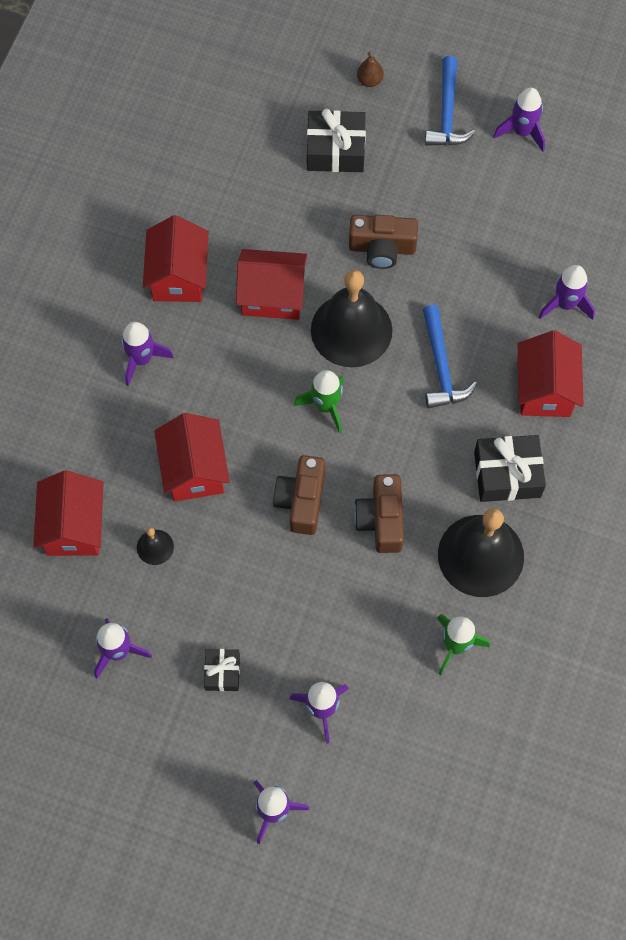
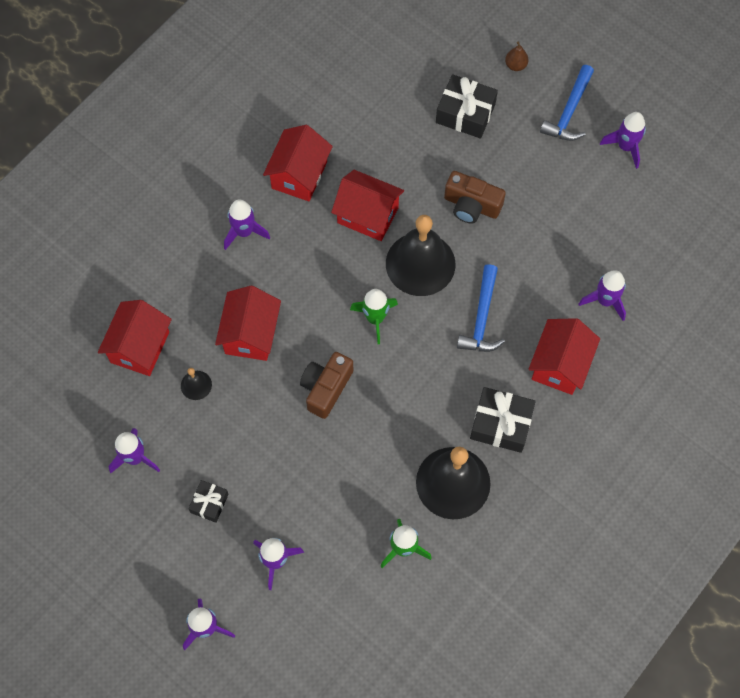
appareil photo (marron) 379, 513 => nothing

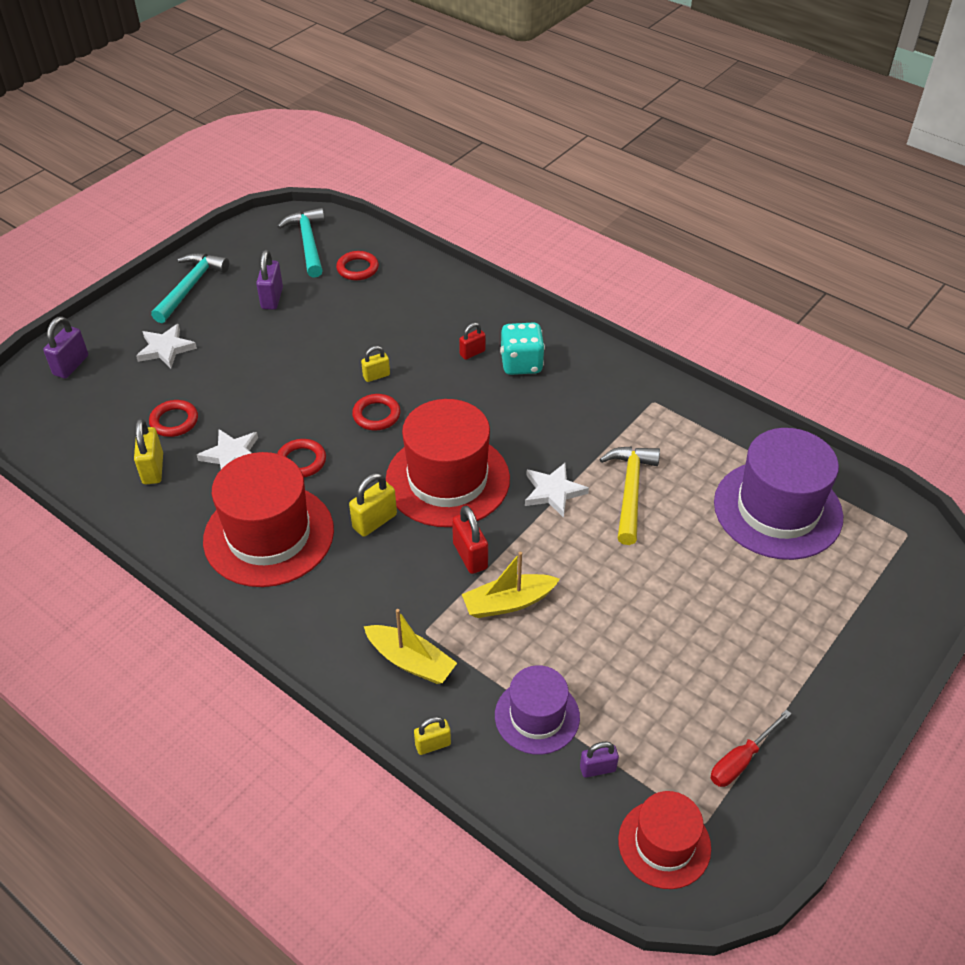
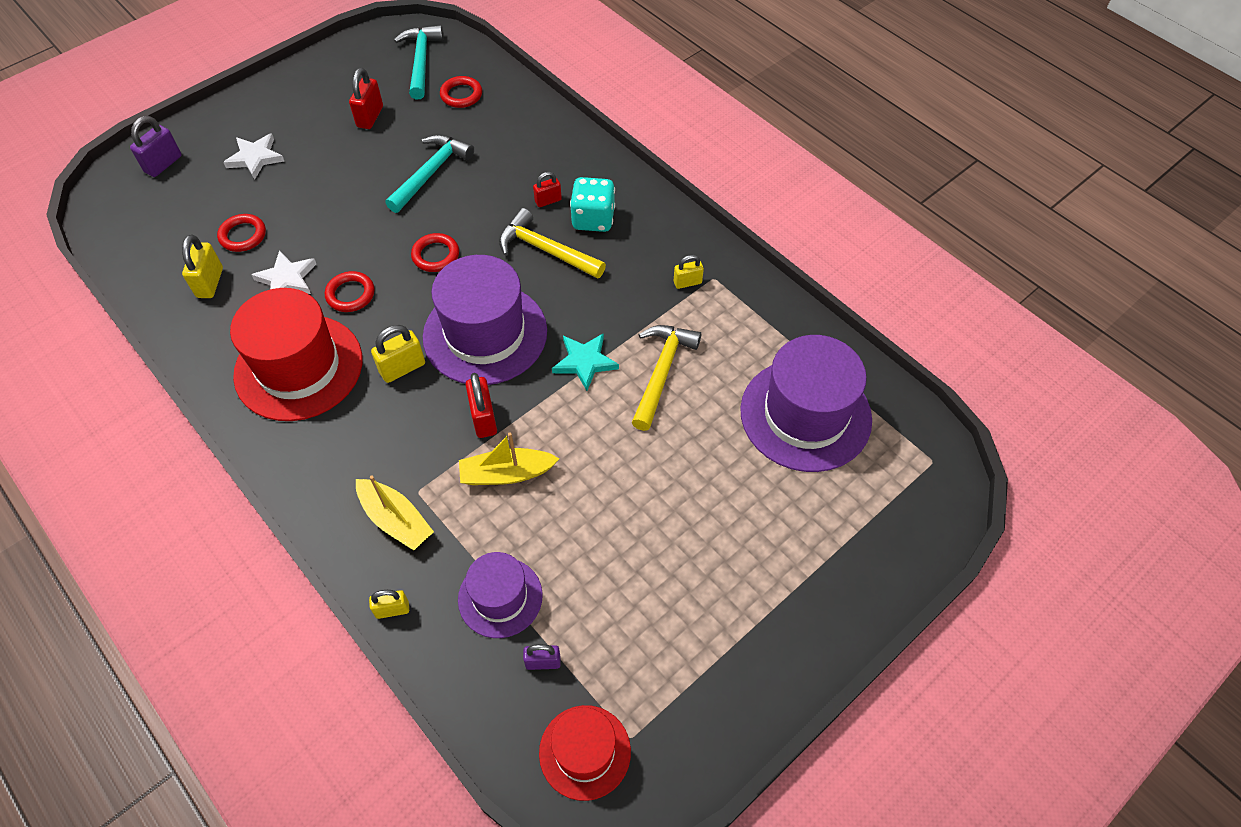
cadenas (violet) 269, 280 => cadenas (rouge) 366, 98
marteau (turquoise) 190, 288 => marteau (turquoise) 429, 173, relocated
cadenas (jaune) 375, 364 => cadenas (jaune) 689, 272, relocated
chapeau (rouge) 448, 463 => chapeau (violet) 485, 320
étoile (blanc) 557, 490 => étoile (turquoise) 585, 362
tournevis (rouge) 751, 748 => nothing
nothing => marteau (jaune) 552, 243

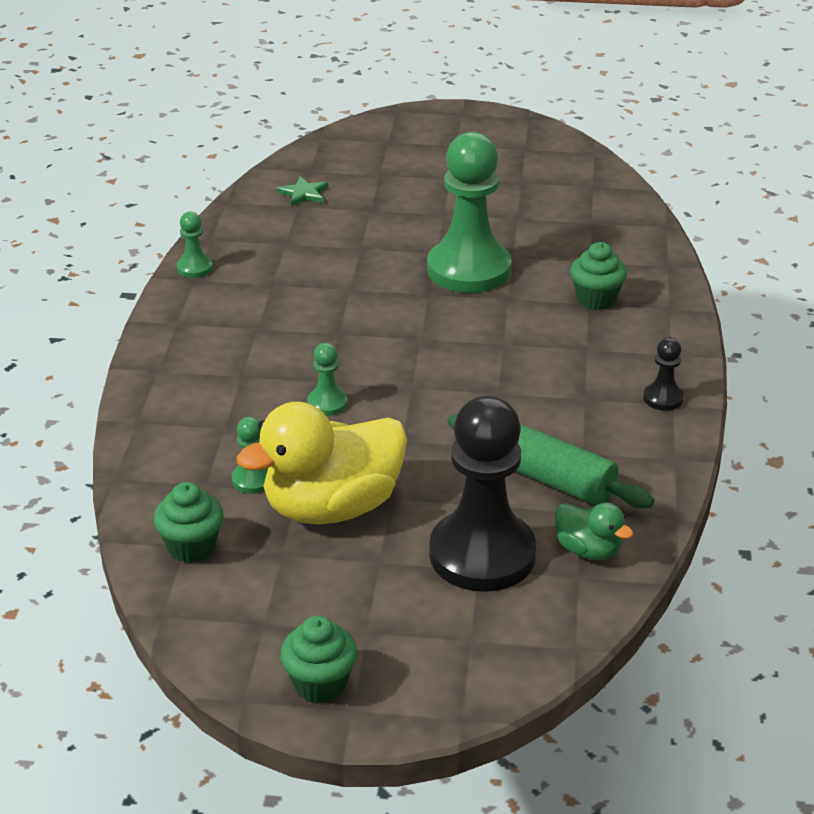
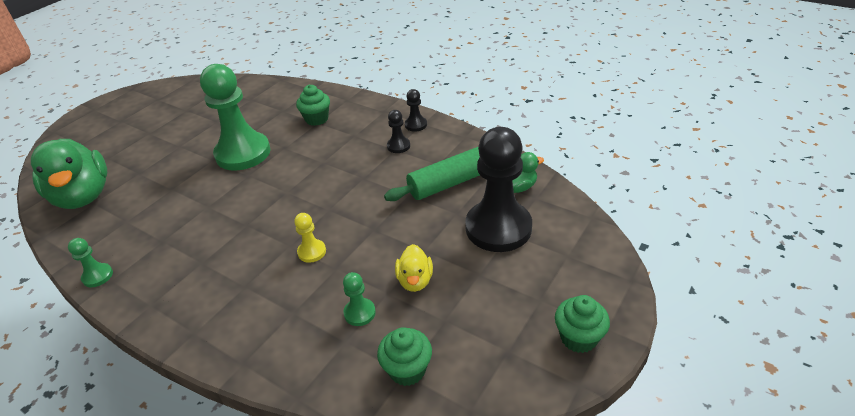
étoile (vert) 302, 191 => canard (vert) 69, 174
pion (vert) 327, 379 => pion (jaune) 310, 238
canard (jaune) 321, 463 => canard (jaune) 414, 268, x0.48
nothing => pion (noir) 398, 131

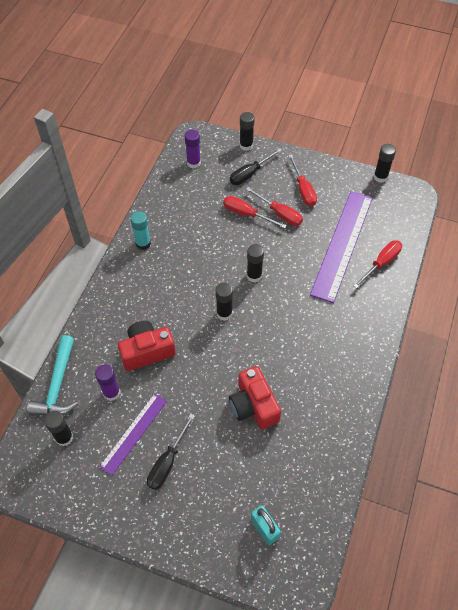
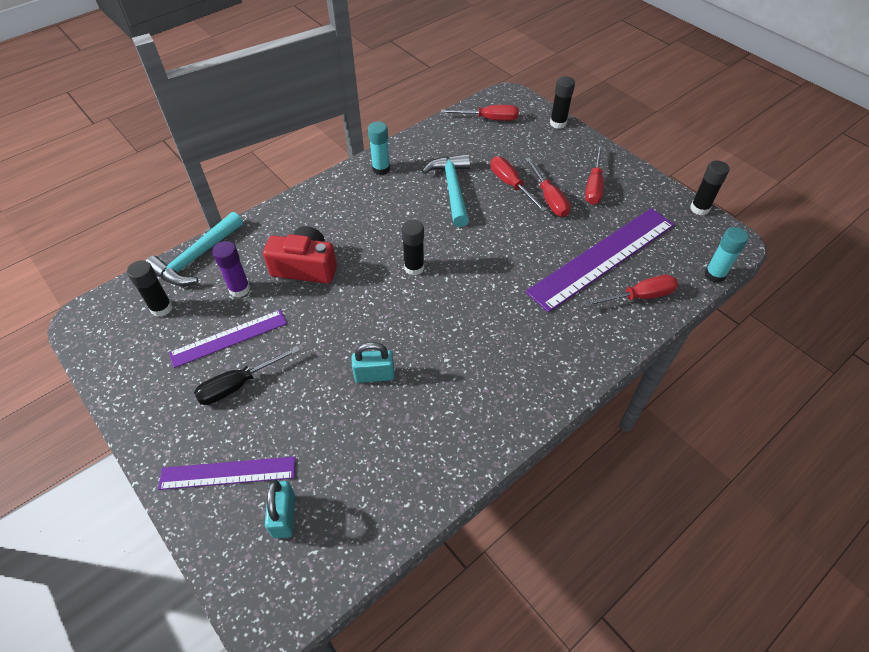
bâton de colle (violet) 193, 149 => tournevis (rouge) 480, 113
tournevis (noir) 256, 166 => nothing
bâton de colle (noir) 255, 263 => nothing
appareil photo (rouge) 255, 398 => cadenas (turquoise) 373, 362
nothing => marteau (turquoise) 446, 190
nothing => bâton de colle (turquoise) 726, 255
nothing => règle (violet) 227, 473

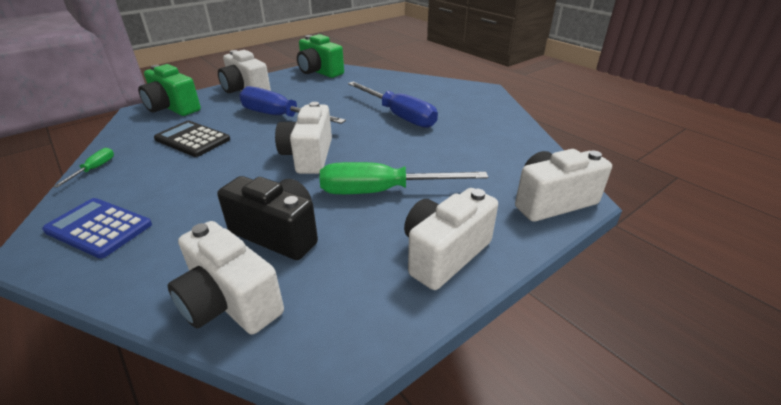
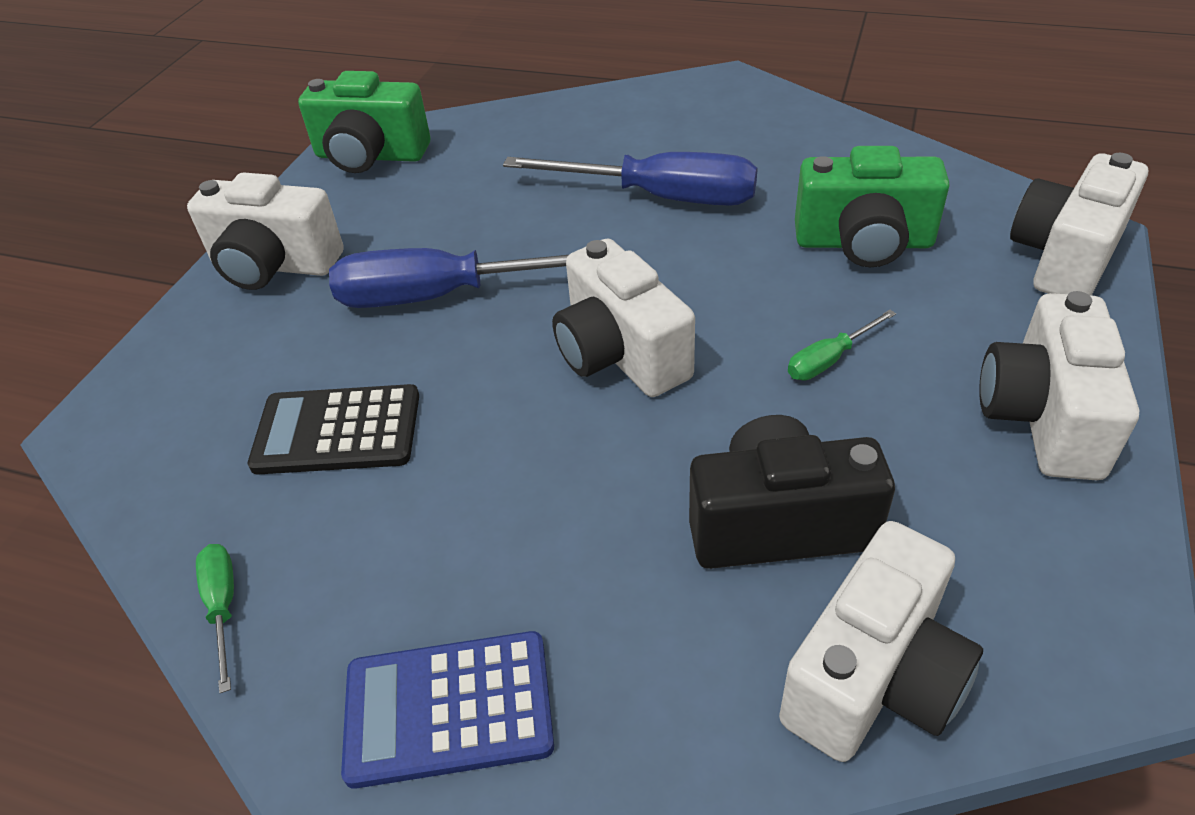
appareil photo (vert) 169, 90 => appareil photo (vert) 872, 206, relocated
tournevis (vert) 404, 178 => tournevis (vert) 842, 345, x0.45
appareil photo (blanc) 226, 277 => appareil photo (blanc) 881, 641, 60 degrees counterclockwise

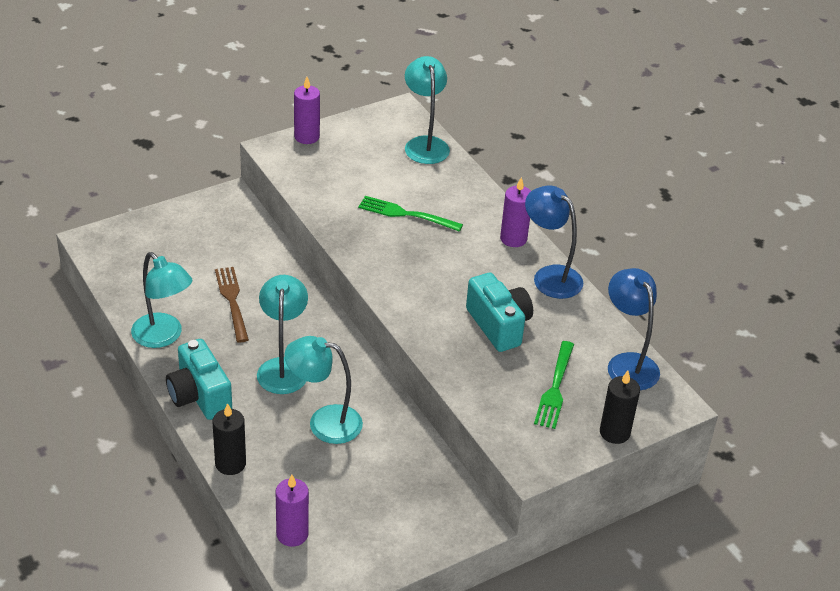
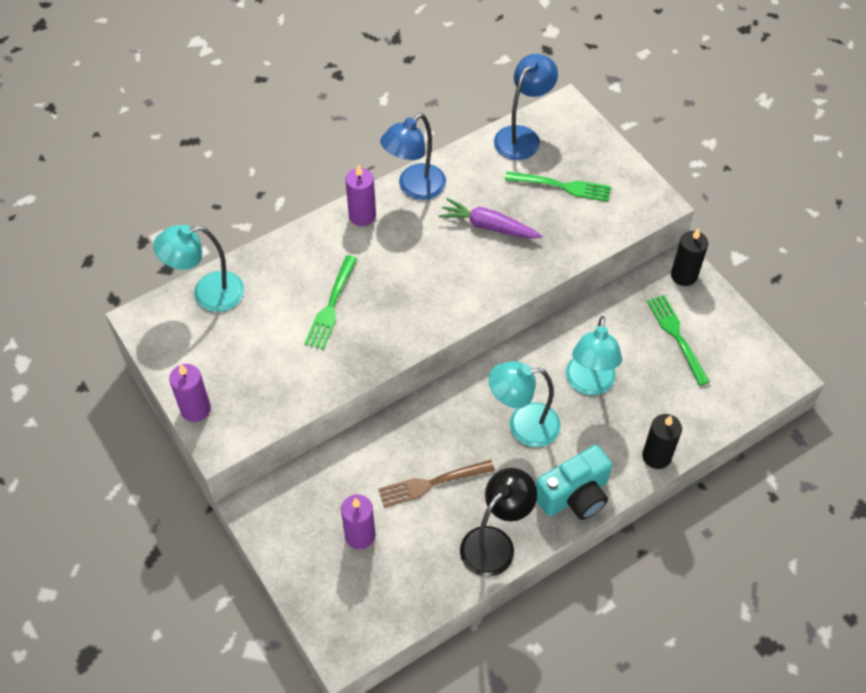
lampe (turquoise) 161, 300 => lampe (noir) 498, 522
lampe (bleu) 634, 329 => lampe (bleu) 526, 107, 150 degrees clockwise
appareil photo (turquoise) 499, 312 => carotte (violet) 490, 218
bougie (noir) 620, 407 => bougie (noir) 689, 257, relocated
bougie (violet) 292, 511 => bougie (violet) 358, 521, relocated
nothing => fourchette (vert) 678, 340

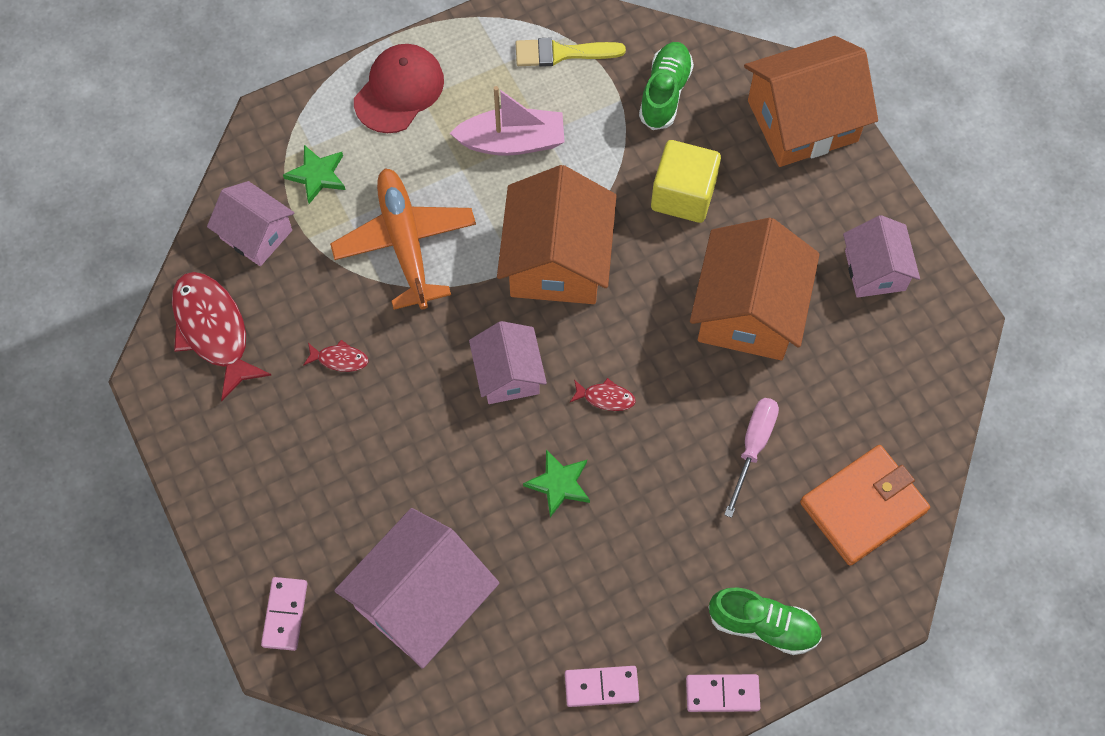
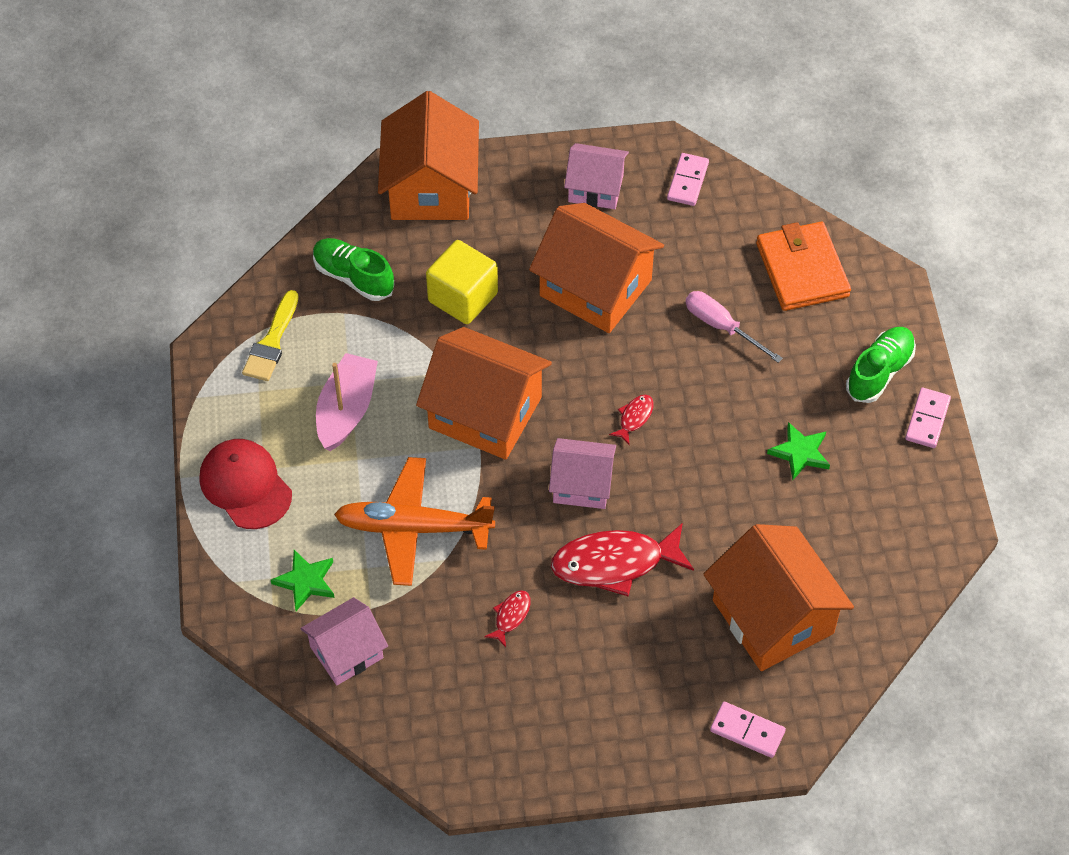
poisson (rouge) 221, 336 => poisson (rouge) 622, 559, relocated
étoile (vert) 556, 483 => étoile (vert) 798, 451, relocated
maison (rose) 416, 588 => maison (orange) 779, 597
domino (rose) 602, 686 => domino (rose) 688, 179, relocated

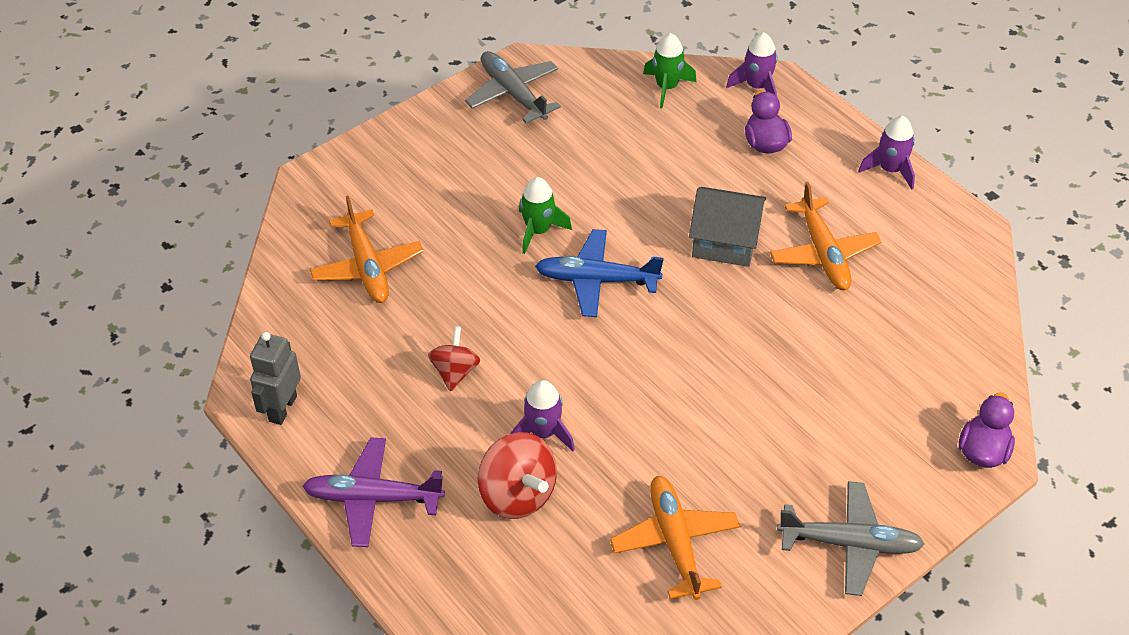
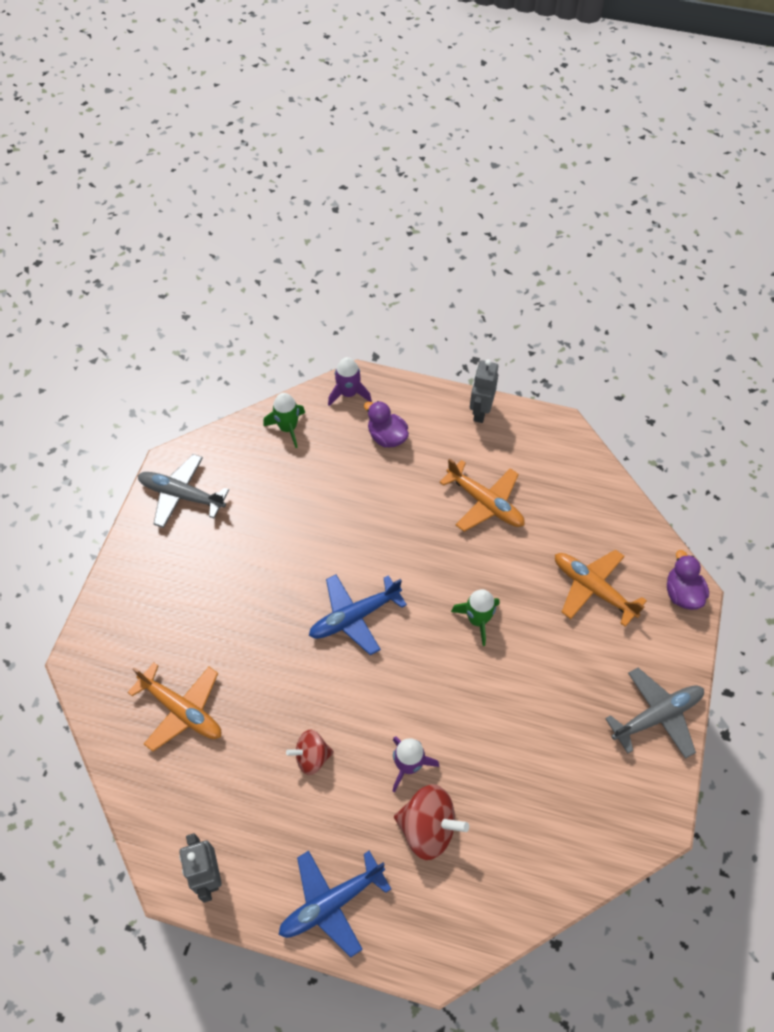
fusée (violet) 886, 153 => robot (gris) 484, 391
fusée (vert) 545, 215 => fusée (vert) 475, 617, relocated
maison (gris) 727, 227 => nothing
toupie (rouge) 454, 358 => toupie (rouge) 310, 752, 75 degrees counterclockwise
avion (violet) 374, 492 => avion (bleu) 335, 904
avion (orange) 675, 538 => avion (orange) 601, 588, relocated

